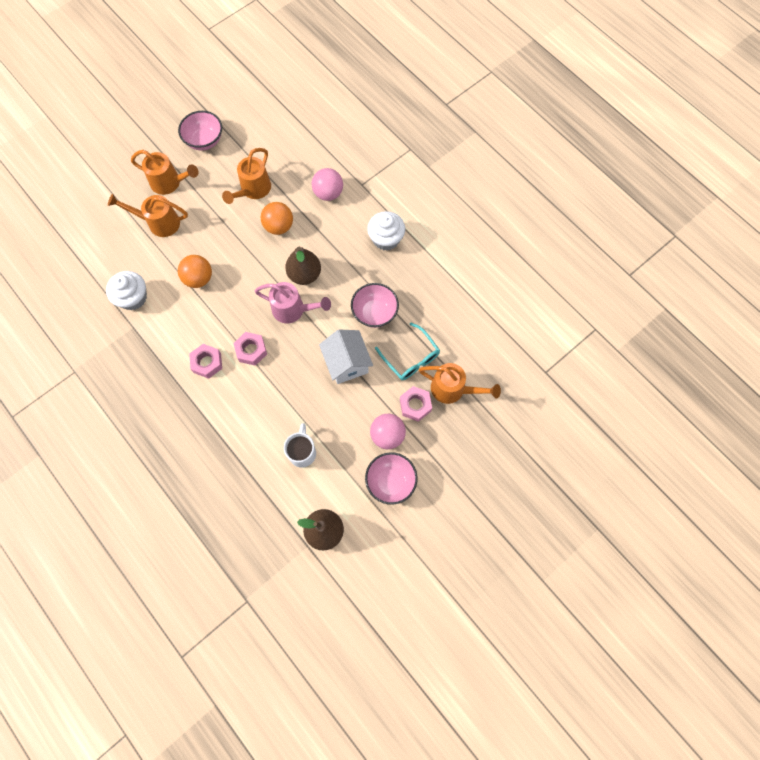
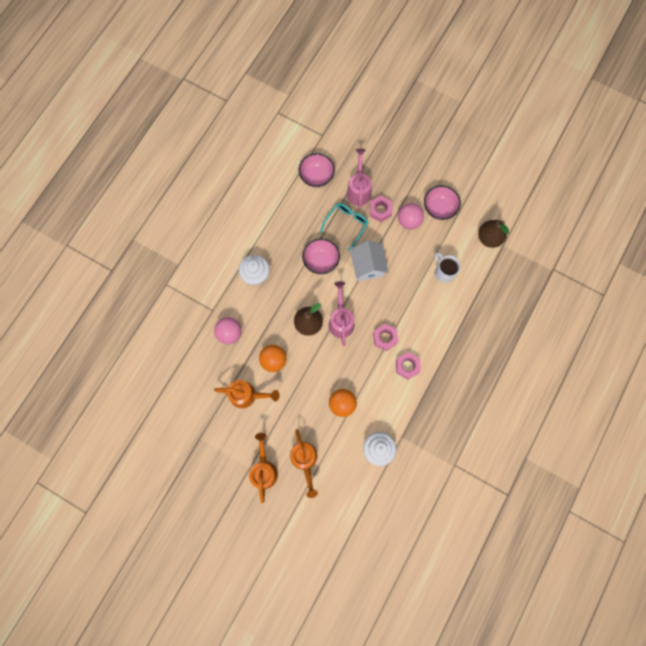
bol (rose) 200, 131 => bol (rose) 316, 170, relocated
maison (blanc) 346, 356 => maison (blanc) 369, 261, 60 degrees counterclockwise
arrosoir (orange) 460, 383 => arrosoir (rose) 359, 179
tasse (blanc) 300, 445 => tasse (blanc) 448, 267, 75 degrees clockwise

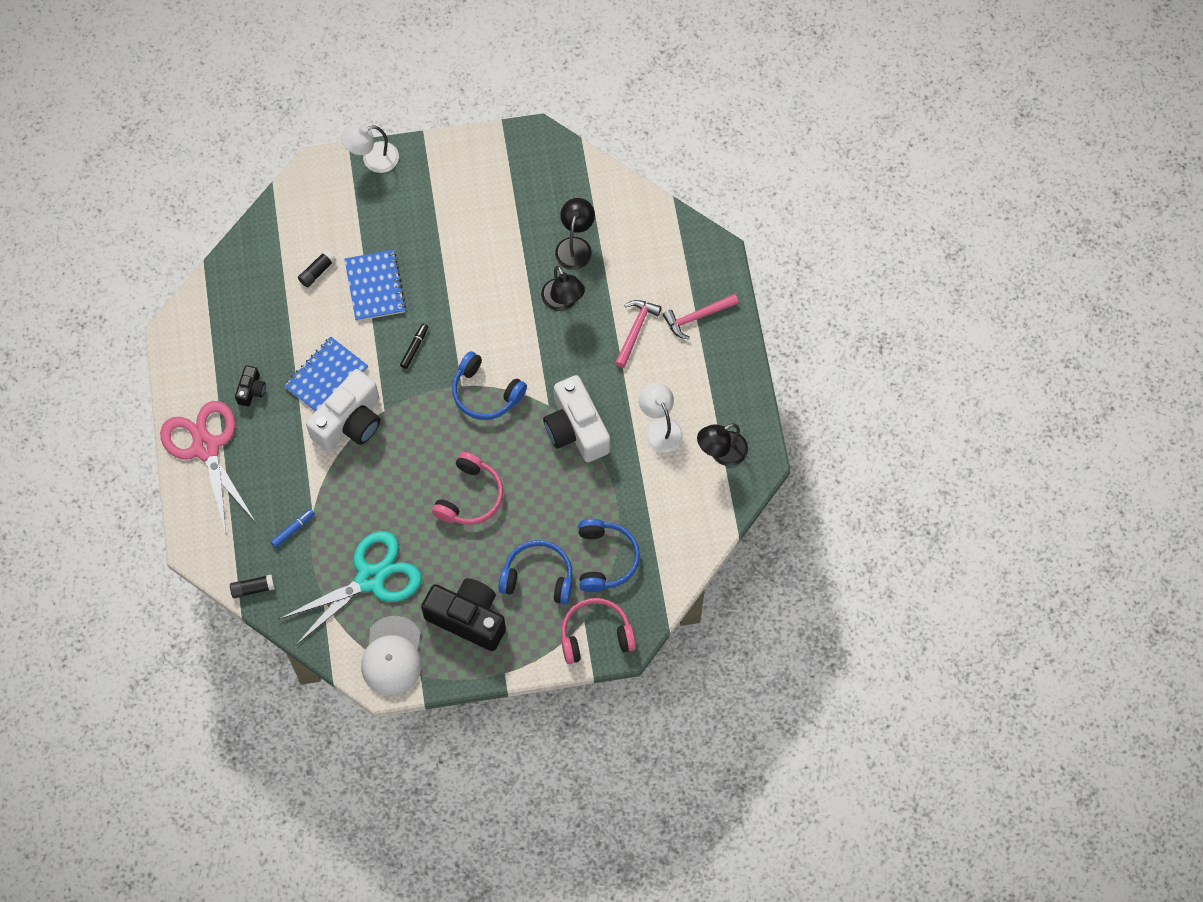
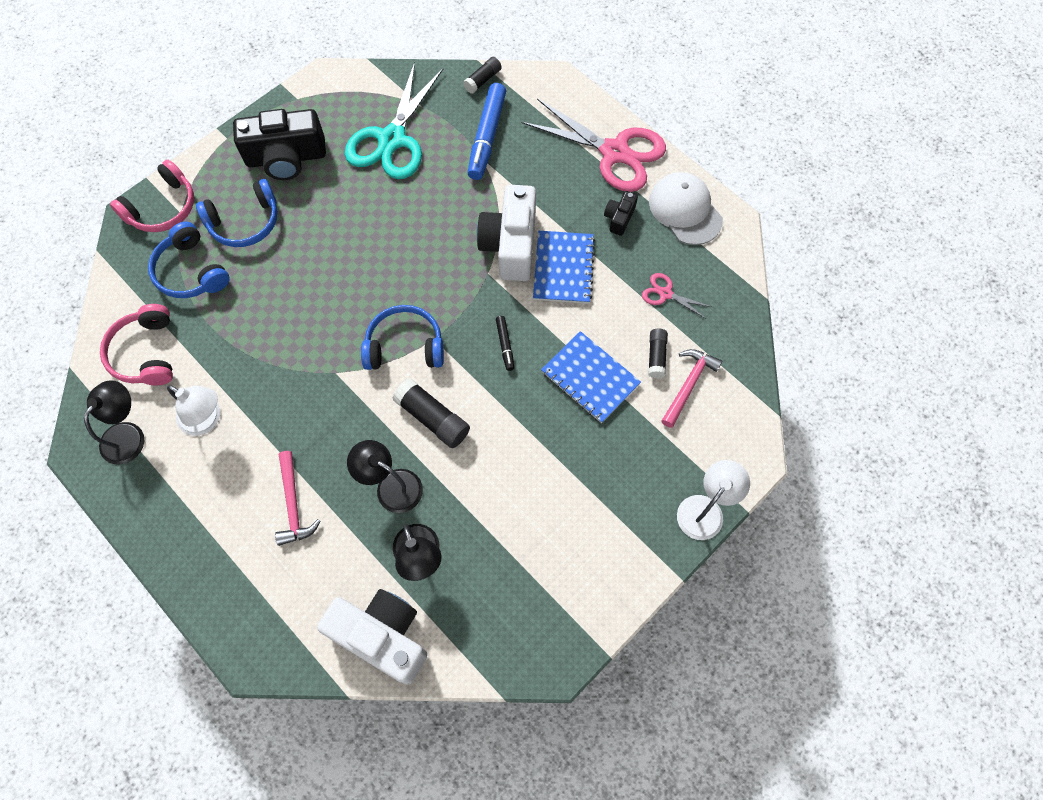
marteau (rose) 701, 316 => marteau (rose) 692, 388, relocated
appareil photo (noir) 250, 386 => appareil photo (noir) 621, 213, 45 degrees clockwise
appareil photo (blanc) 576, 418 => appareil photo (blanc) 372, 636, relocated
casque audio (rose) 467, 488 => casque audio (rose) 136, 344, relocated
feutre (bleu) 293, 528 => feutre (bleu) 486, 131, x2.08
casquette (blanc) 391, 655 => casquette (blanc) 686, 208, relocated
nothing => ciseaux (rose) 677, 296
nothing => bâton de colle (noir) 431, 413

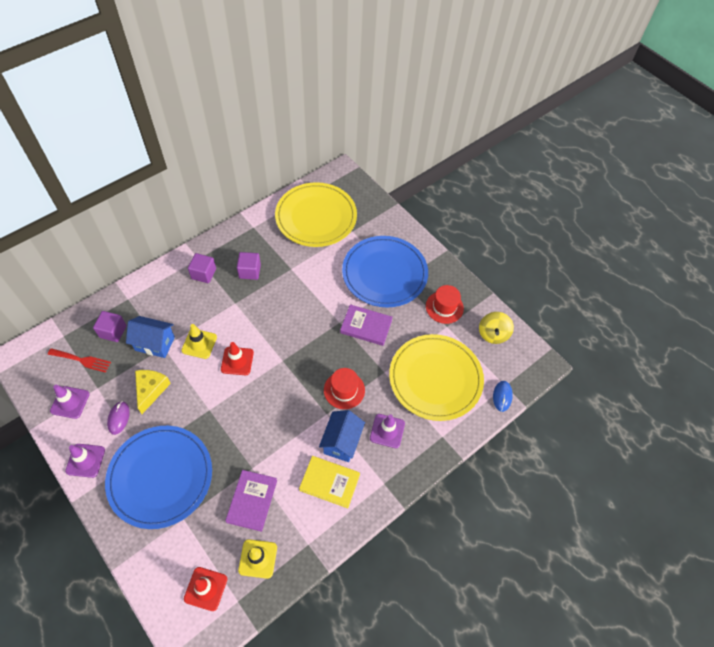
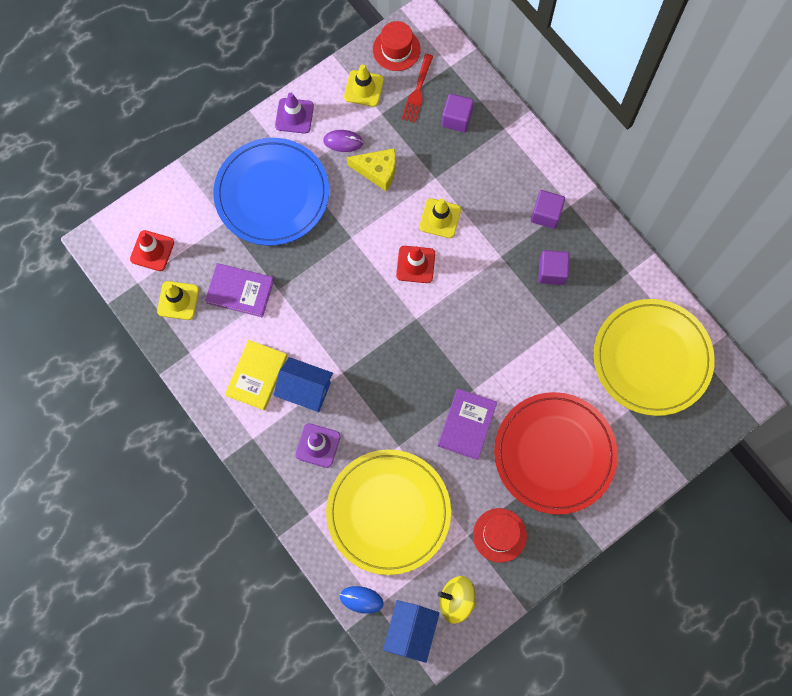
assiette (bleu) 385, 271 => assiette (rouge) 556, 453
maison (bleu) 150, 337 => maison (bleu) 411, 631, relocated
chapeau (rouge) 344, 388 => chapeau (rouge) 397, 46, relocated
cône de chantier (violet) 70, 402 => cône de chantier (jaune) 364, 85

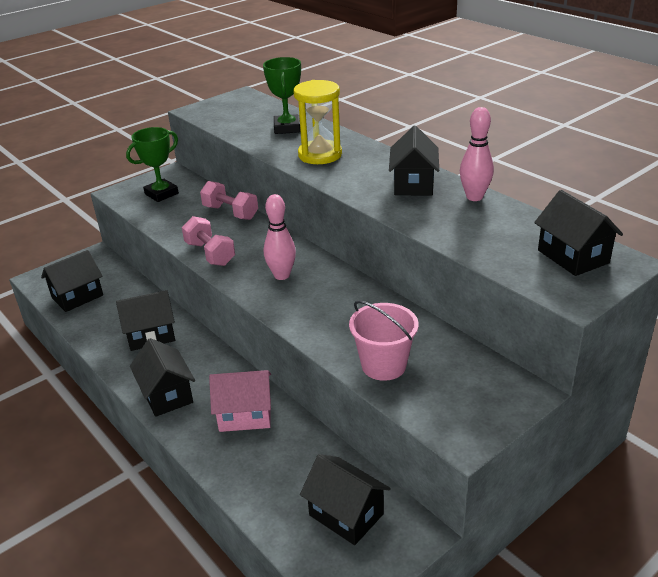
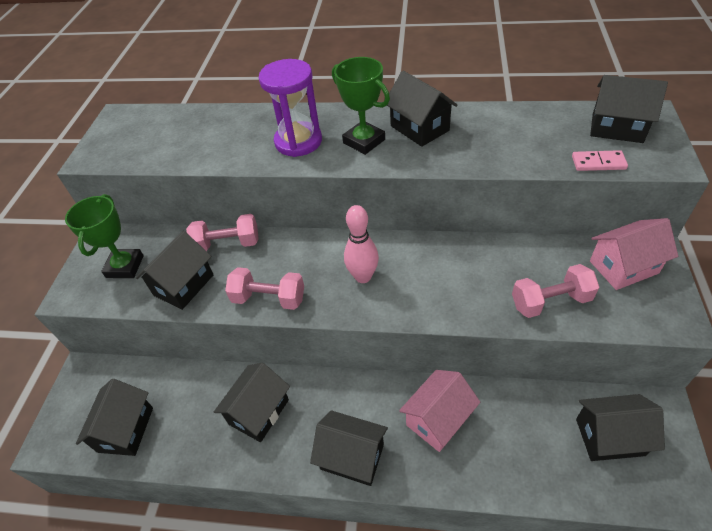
trophée (vert) 282, 95 => trophée (vert) 361, 106, relocated
sablier (jaune) 317, 122 => sablier (violet) 290, 108
quille (rose) 477, 154 => nothing
seau (rose) 384, 340 => haltère (rose) 555, 291
nothing => domino (rose) 600, 160
nothing => maison (rose) 634, 254
nothing => maison (noir) 175, 270

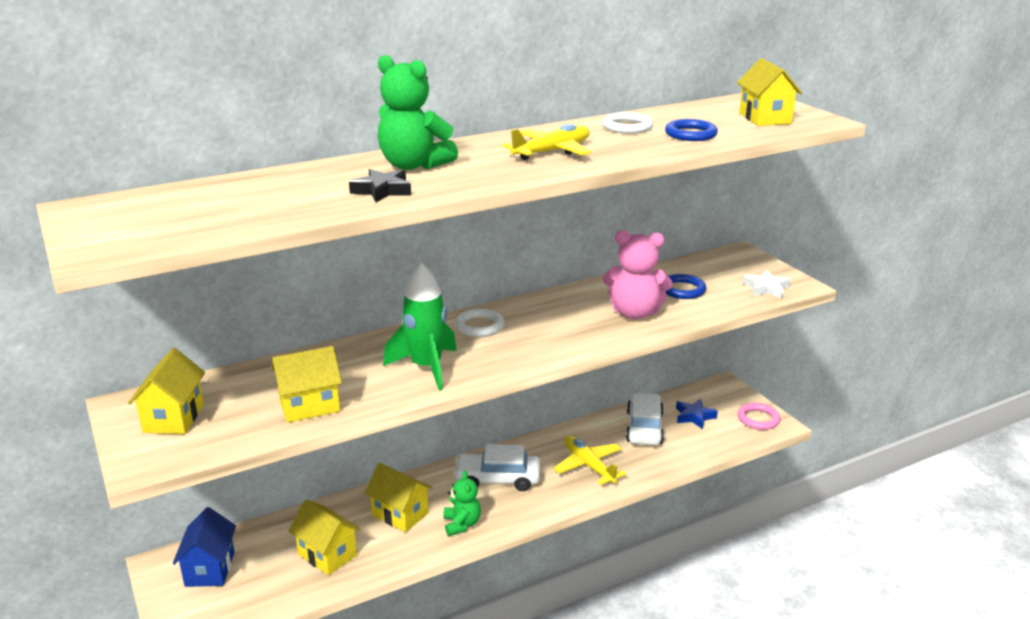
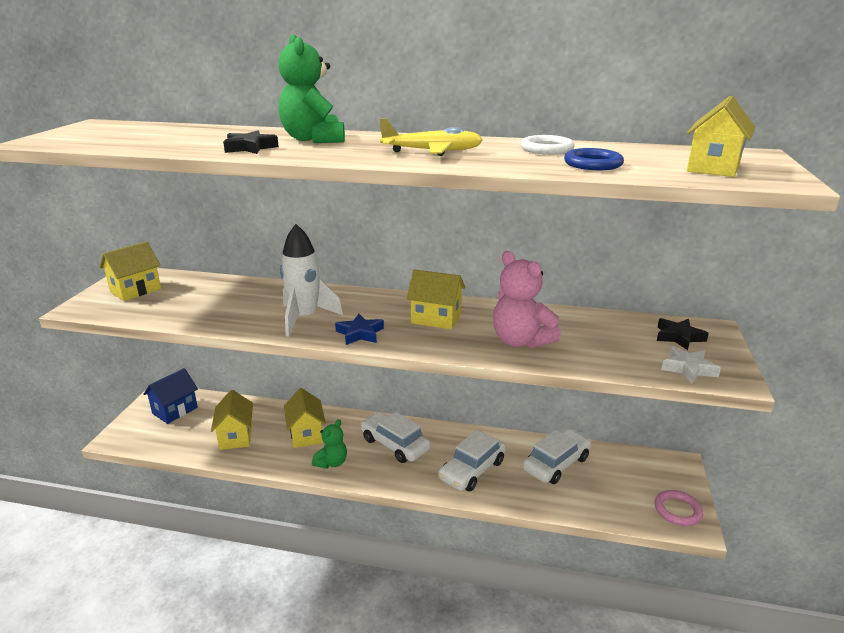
fusée (vert) 420, 326 => fusée (blanc) 311, 280
anneau (bleu) 686, 286 => nothing
anneau (blanc) 479, 322 => nothing
maison (jaune) 306, 384 => maison (jaune) 436, 299, relocated
étoile (bleu) 697, 414 => étoile (bleu) 359, 329, relocated
avion (jaune) 590, 460 => voiture (blanc) 472, 460
nothing => étoile (noir) 683, 334

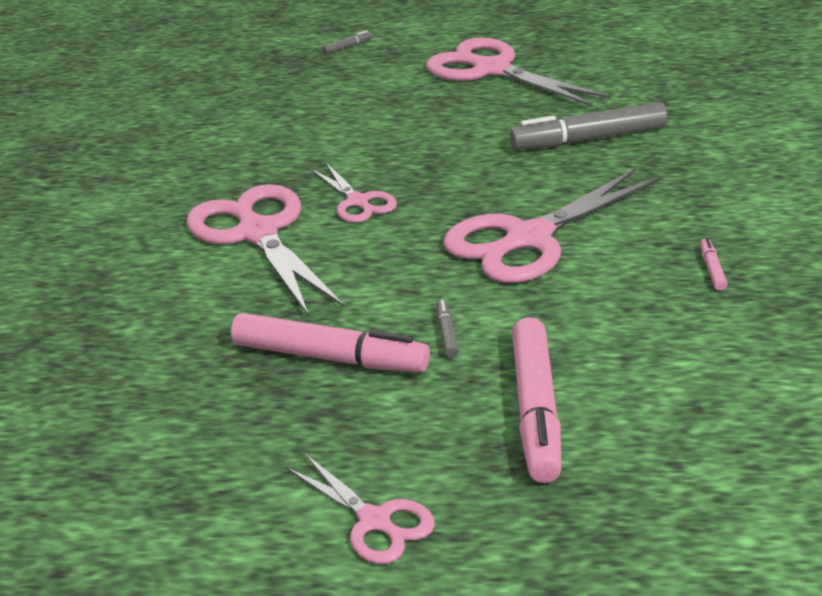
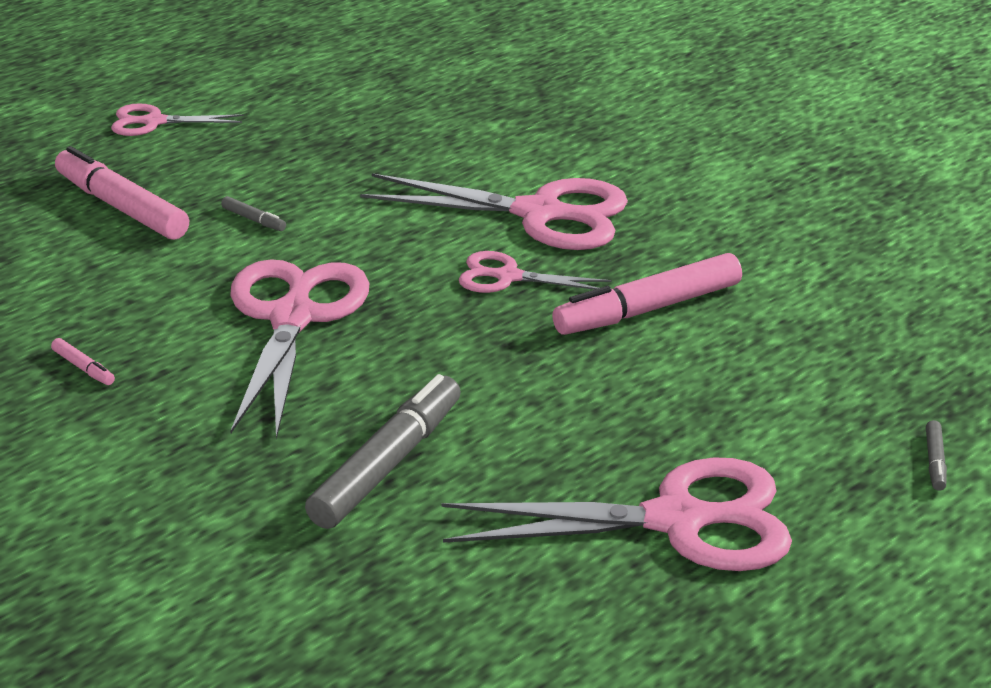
feutre (rose) 330, 343 => feutre (rose) 647, 294, relocated

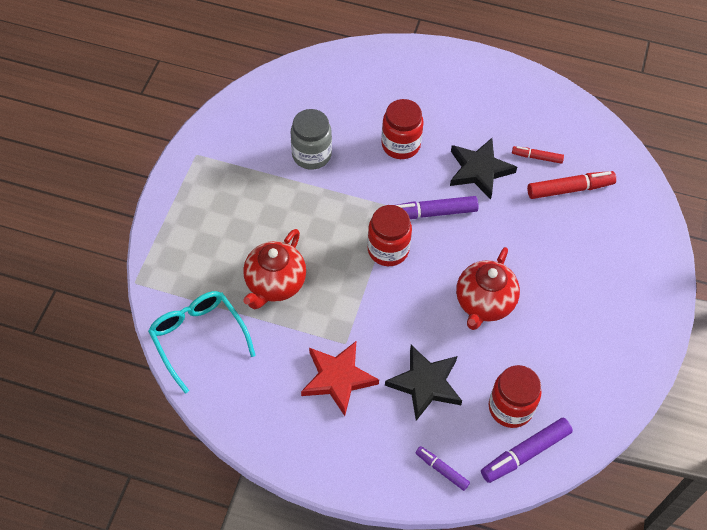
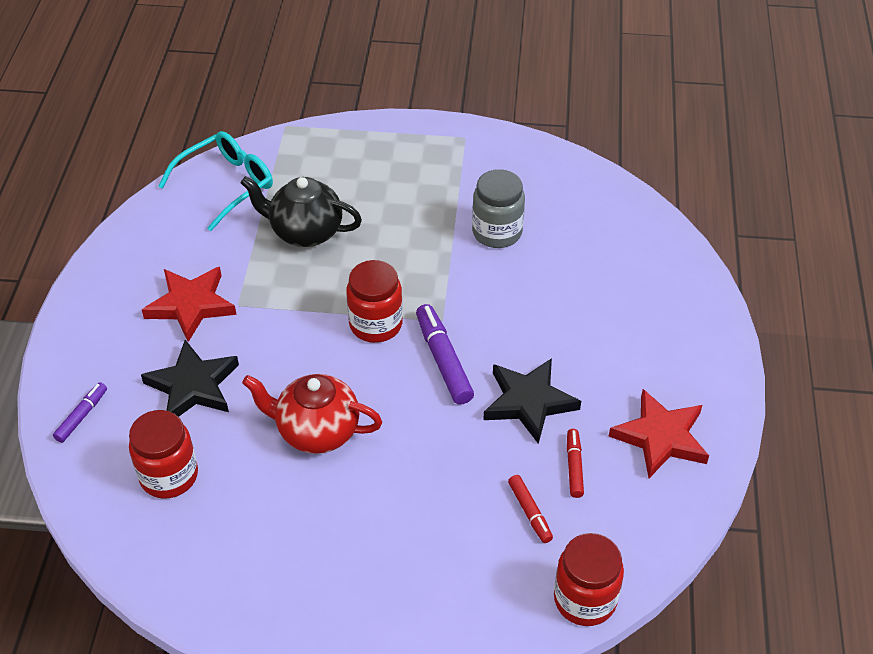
bocal (rouge) 402, 129 => bocal (rouge) 589, 579, relocated
feutre (rouge) 571, 185 => feutre (rouge) 530, 509, x0.59
théière (rouge) 274, 269 => théière (noir) 301, 211
feutre (violet) 527, 450 => nothing
nothing => étoile (rouge) 659, 433

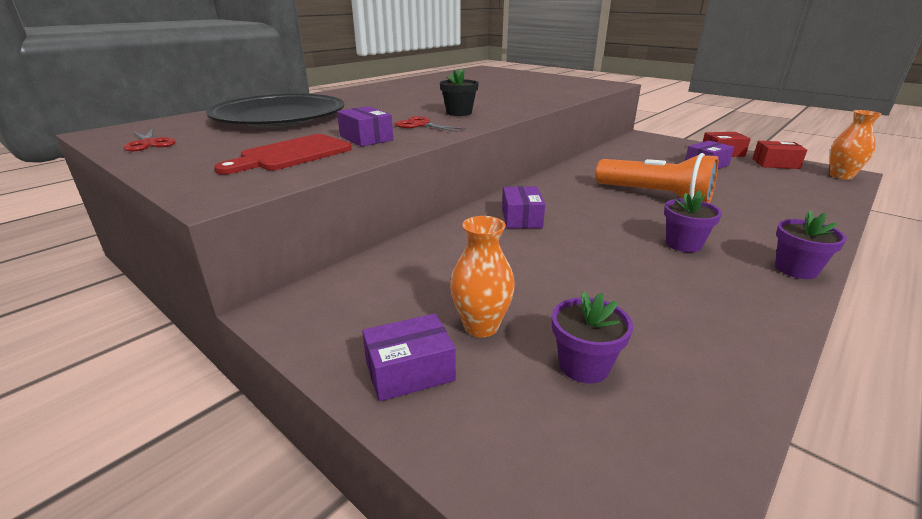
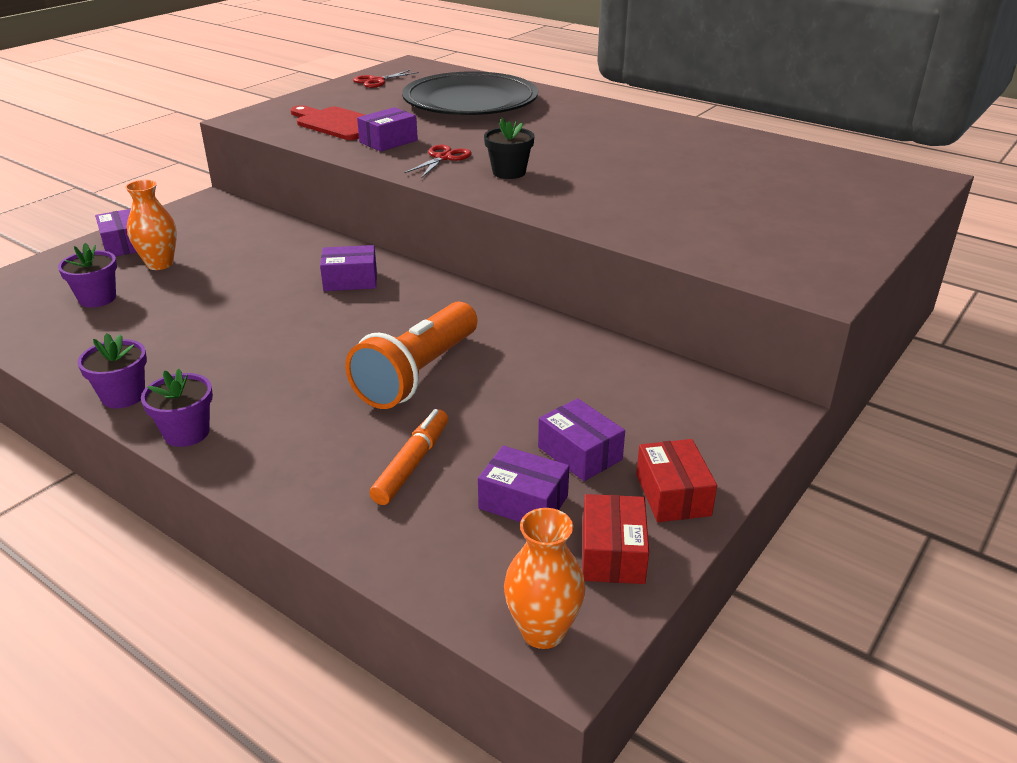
pot de fleurs (violet) 693, 221 => pot de fleurs (violet) 112, 370, relocated
nothing => feutre (orange) 408, 457
nothing => boîte (violet) 523, 484

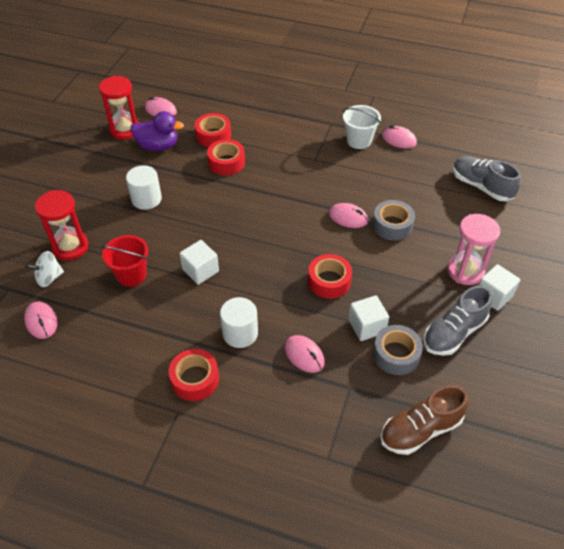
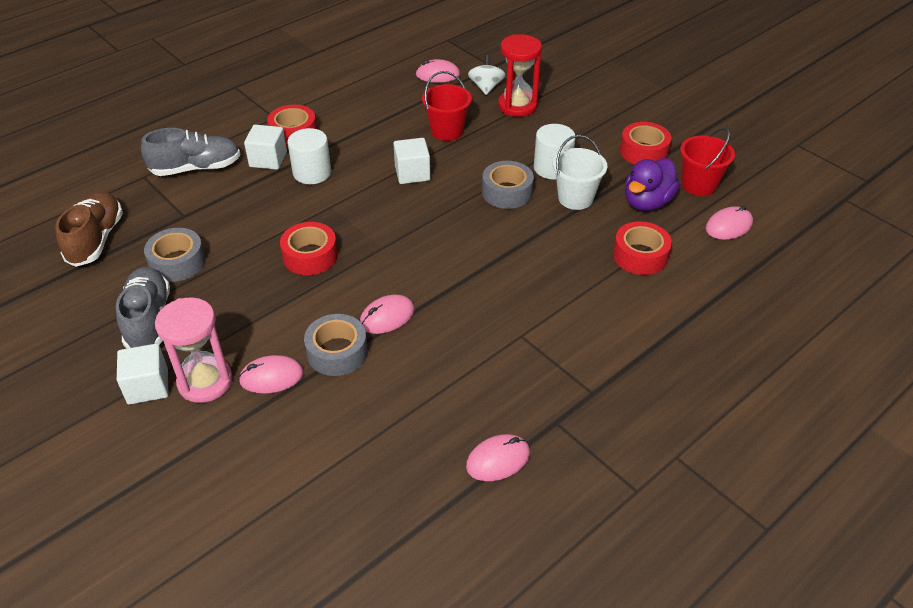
sablier (rouge) 119, 108 => seau (rouge) 707, 162
seau (blanc) 362, 127 => seau (blanc) 580, 172, relocated
ruban adhésif (rouge) 226, 157 => ruban adhésif (rouge) 645, 143, relocated
chaussure (gris) 487, 178 => chaussure (gris) 190, 152, relocated
cube (blanc) 369, 318 => cube (blanc) 265, 147, relocated
souris (rose) 305, 354 => souris (rose) 271, 374, relocated
nothing => ruban adhésif (gris) 508, 185

